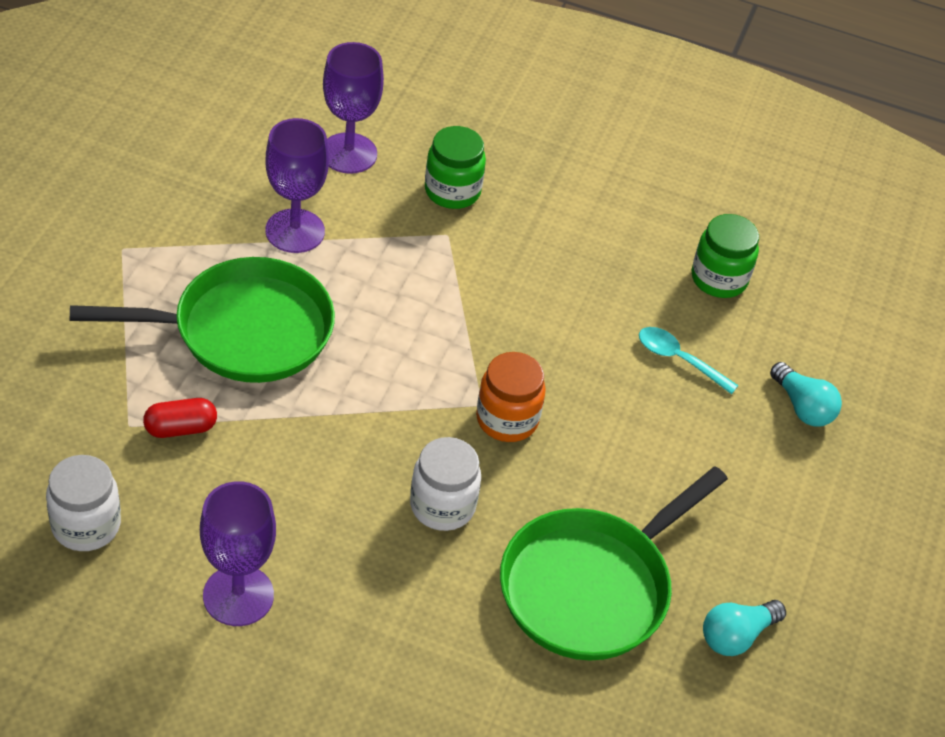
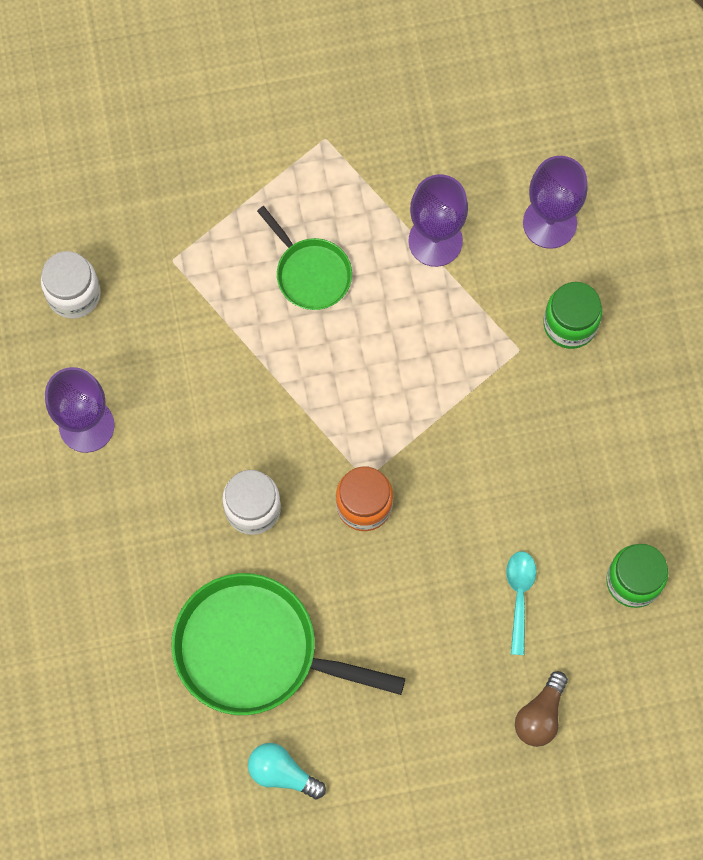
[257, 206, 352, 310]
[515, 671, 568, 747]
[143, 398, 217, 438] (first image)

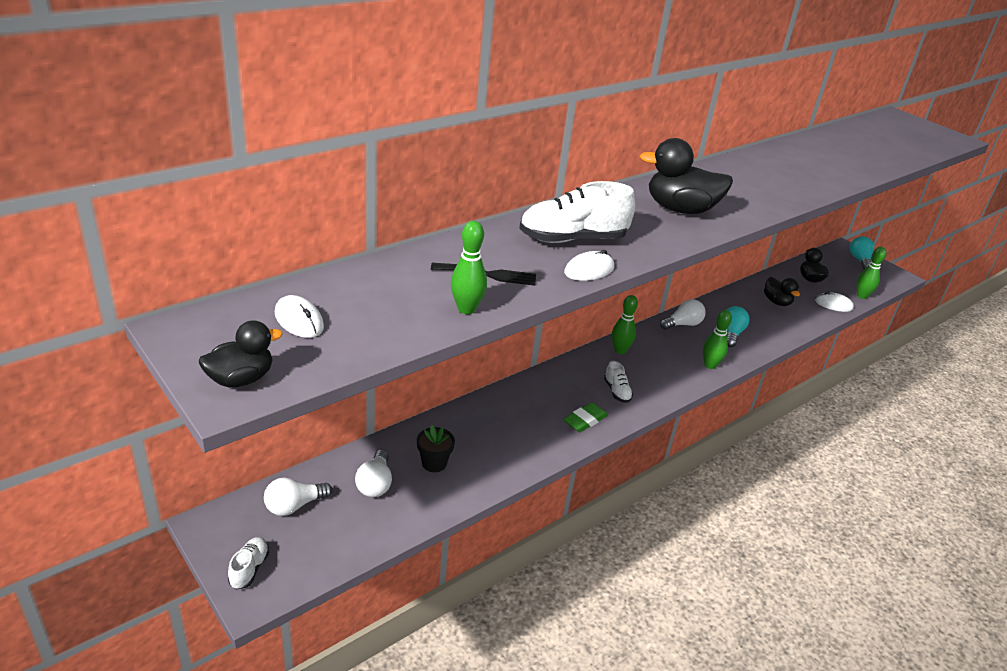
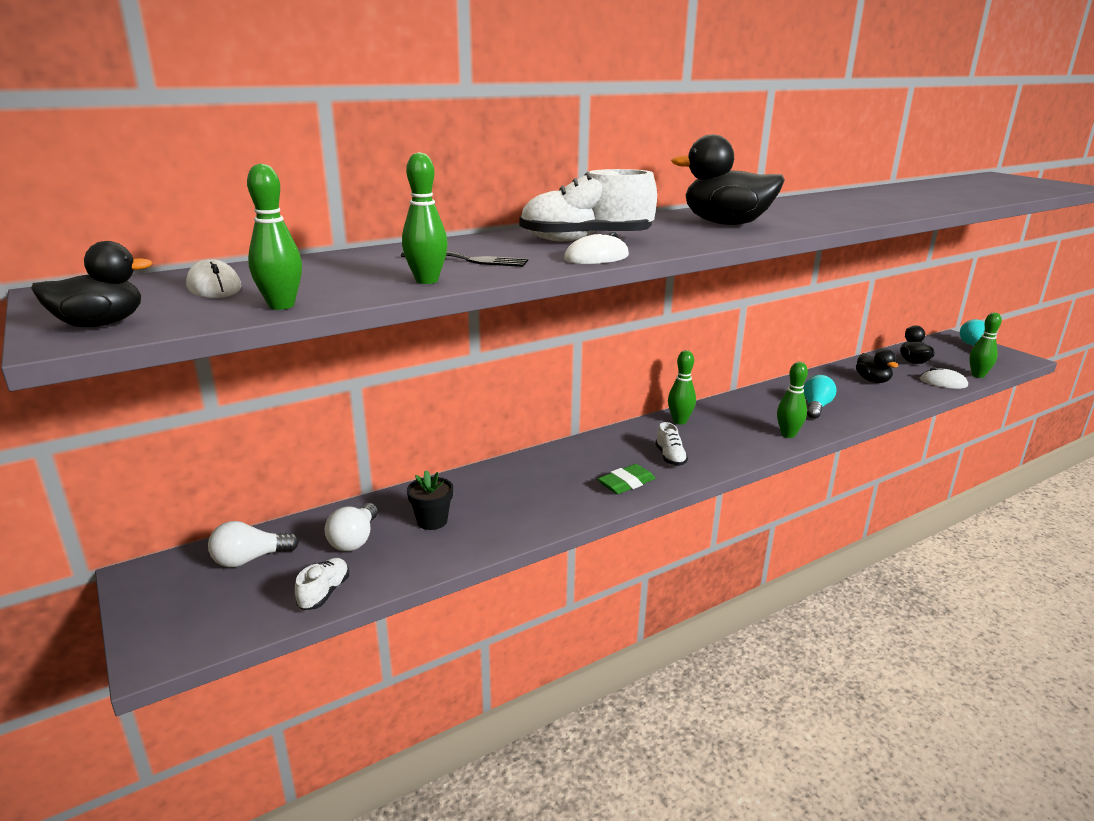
[247, 163, 302, 310]
[295, 558, 349, 610]
[660, 299, 706, 330] (first image)

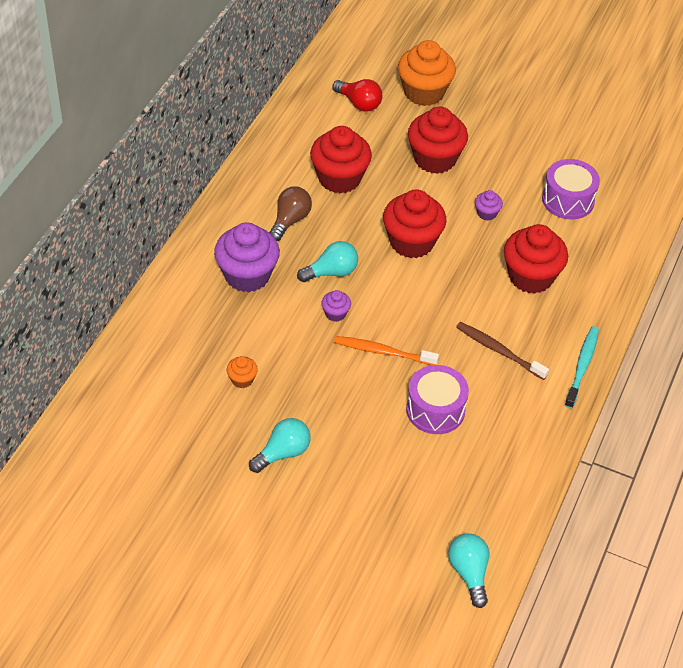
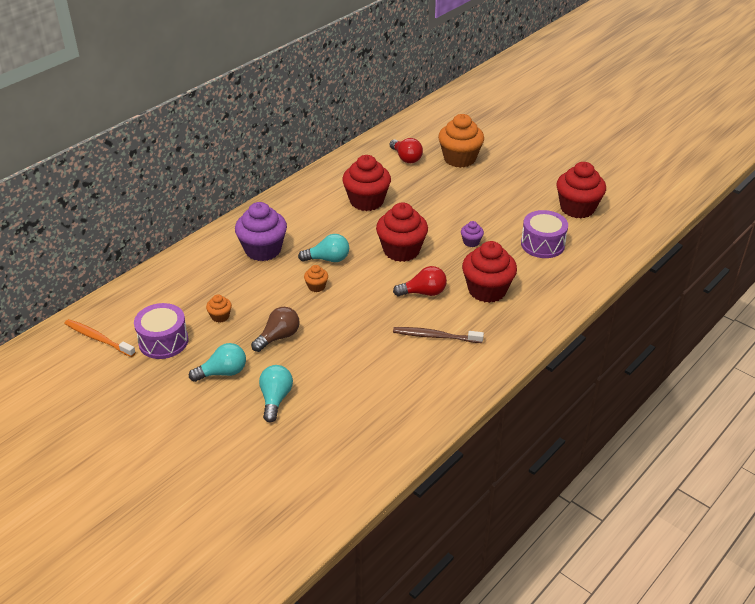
[64, 319, 136, 357]
[134, 303, 188, 359]
[251, 307, 300, 352]
[259, 365, 293, 422]
[304, 265, 328, 292]
[393, 266, 447, 296]
[393, 327, 484, 343]
[557, 162, 606, 218]
[565, 326, 599, 409] (first image)

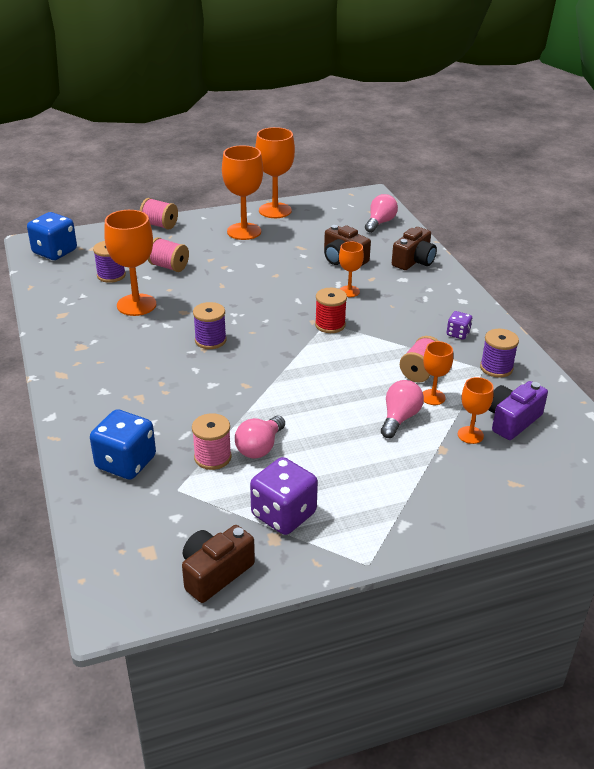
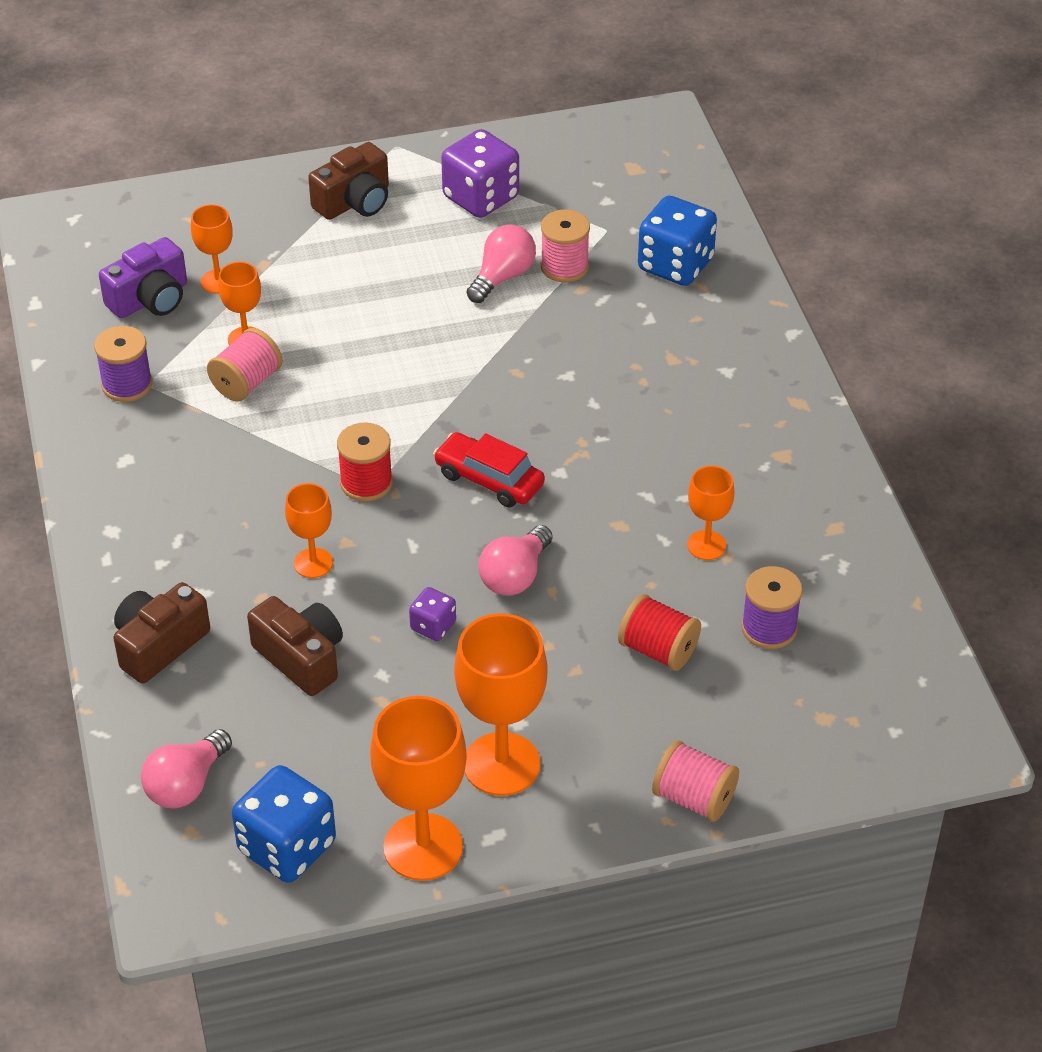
[232, 765, 336, 883]
[308, 142, 389, 220]
[409, 587, 456, 641]
[433, 432, 545, 507]
[478, 525, 553, 596]
[618, 594, 701, 671]
[687, 466, 734, 560]
[193, 302, 226, 349] (first image)

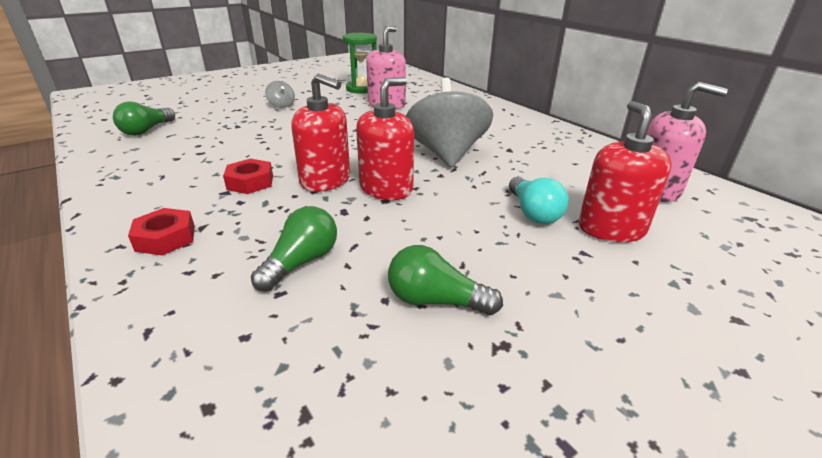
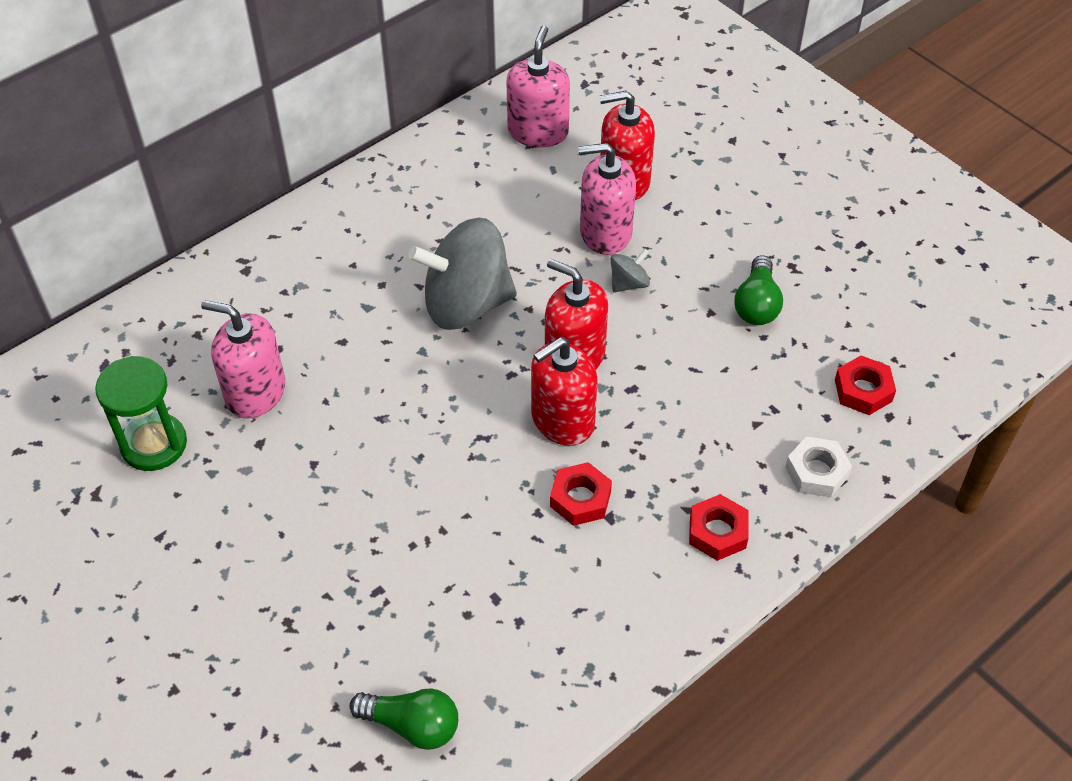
[531, 337, 598, 446]
[578, 143, 636, 255]
[611, 249, 650, 293]
[785, 437, 852, 497]
[835, 355, 896, 415]
[251, 206, 337, 292] (first image)

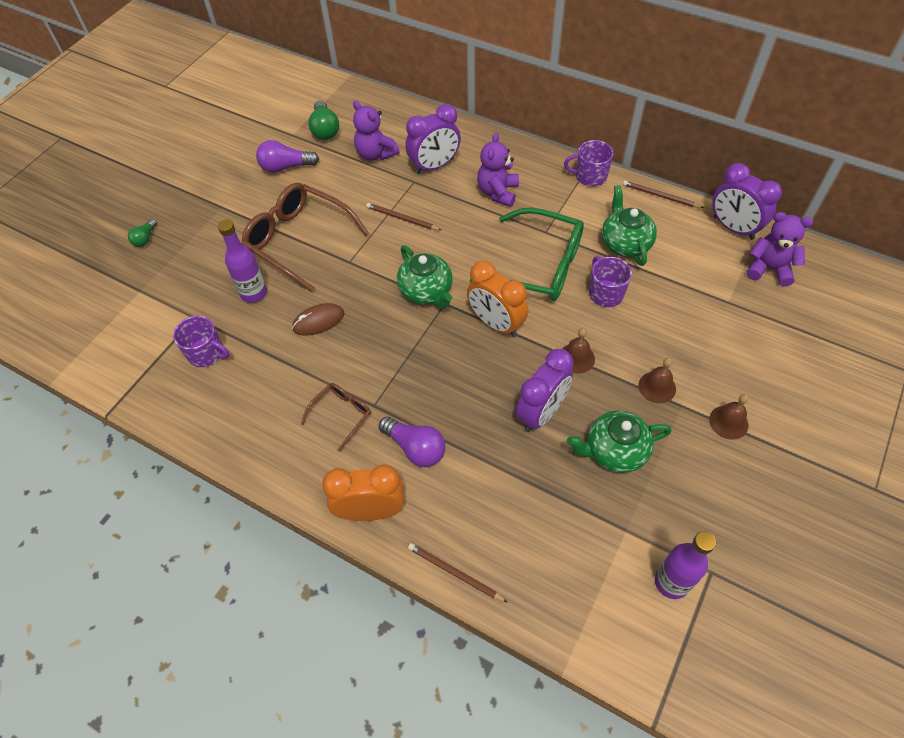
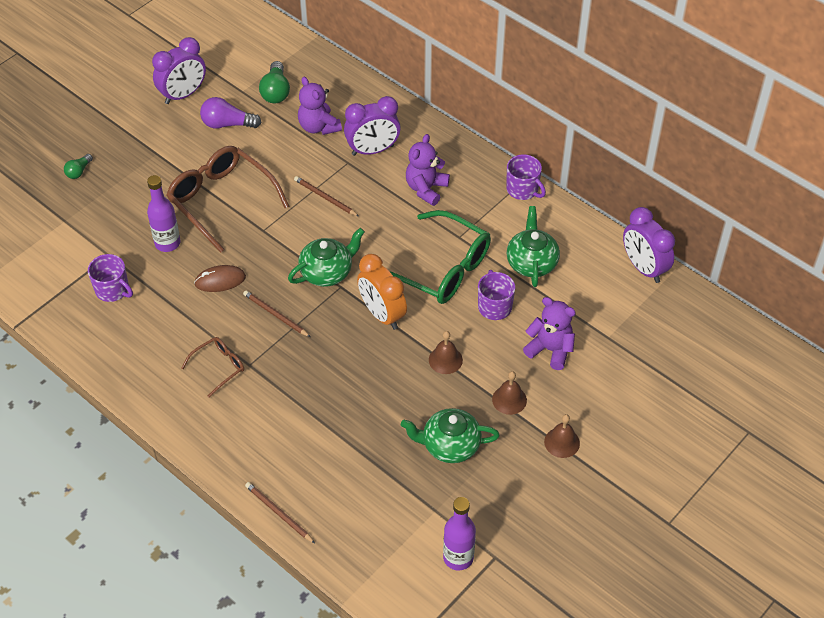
[152, 37, 206, 104]
[243, 290, 310, 337]
[288, 228, 365, 287]
[506, 154, 546, 200]
[523, 297, 576, 370]
[322, 464, 404, 521] (first image)
[379, 416, 445, 467] (first image)

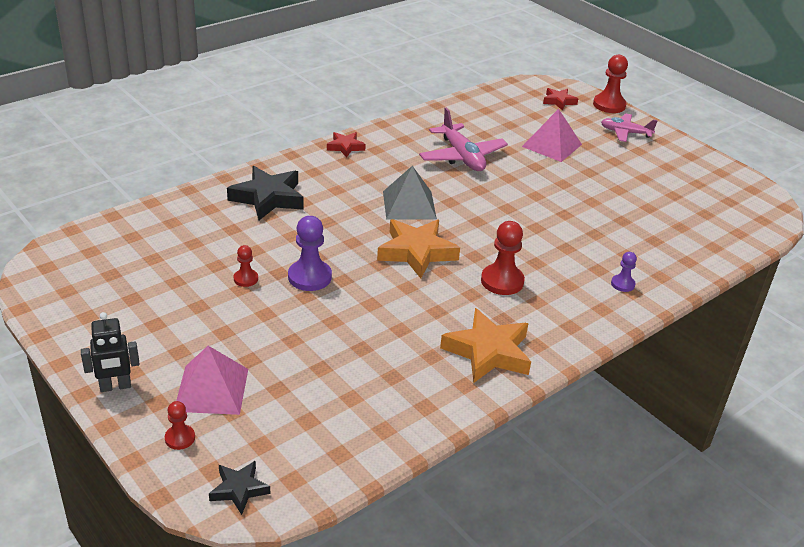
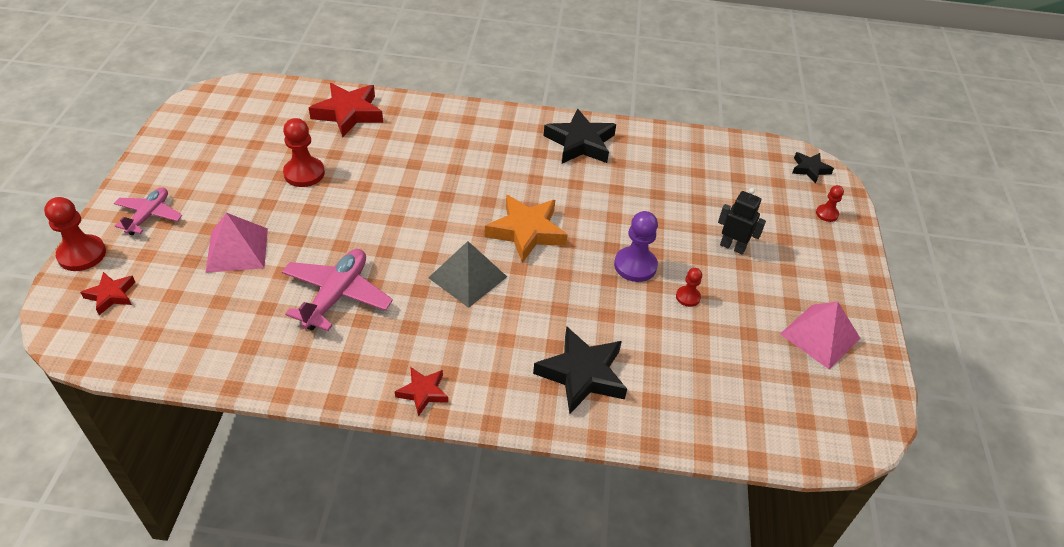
[114, 187, 182, 235]
[283, 118, 325, 187]
[309, 83, 383, 137]
[544, 108, 616, 163]
[718, 188, 766, 254]
[780, 302, 860, 369]
[611, 252, 637, 292] (first image)

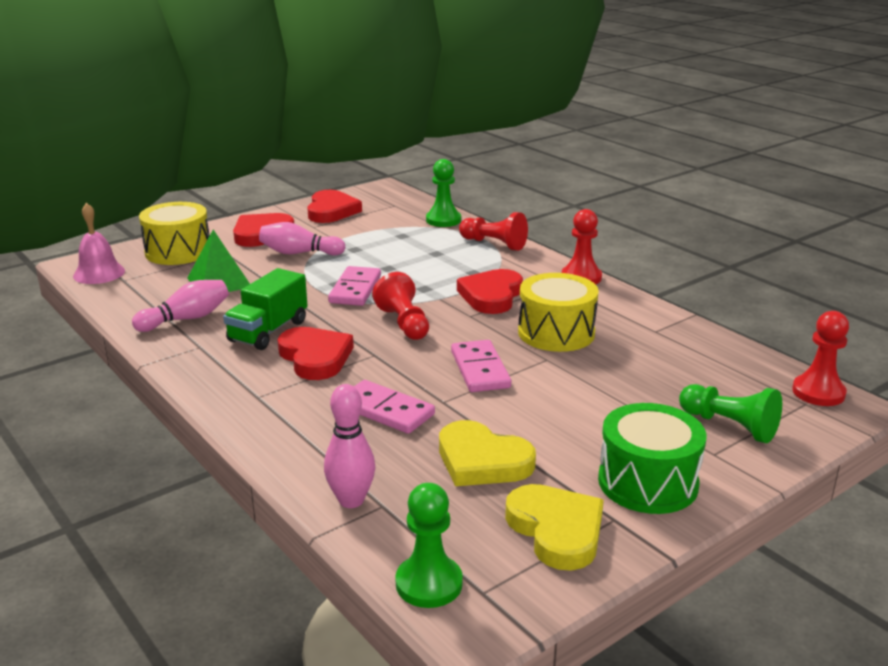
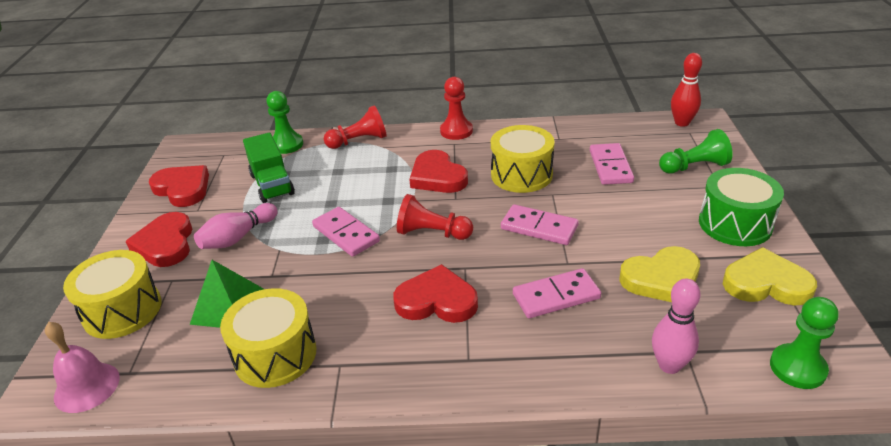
[220, 288, 317, 388]
[243, 133, 295, 203]
[590, 143, 634, 185]
[671, 53, 702, 127]

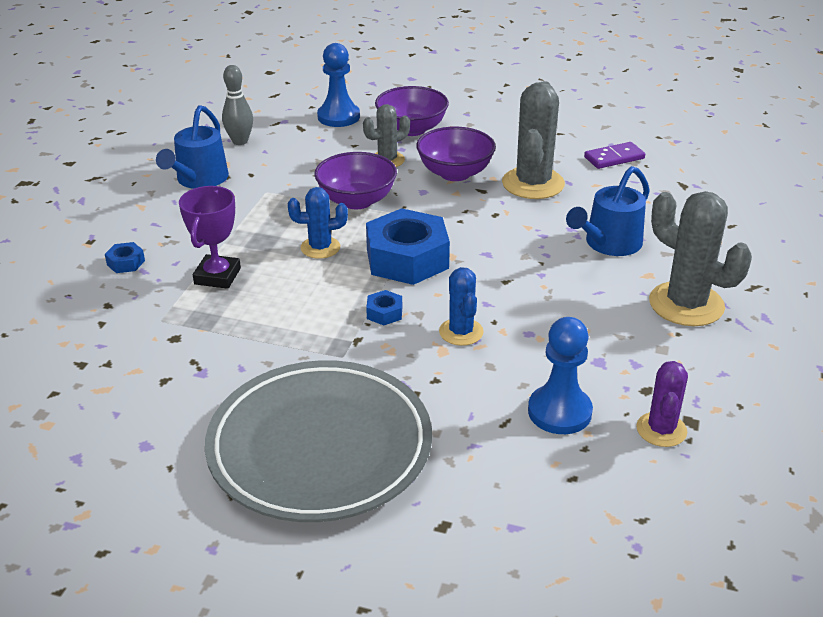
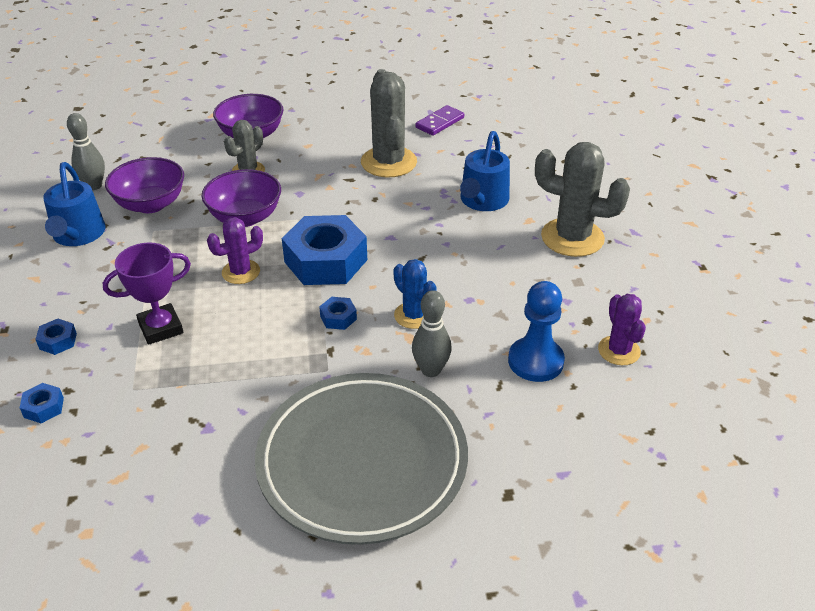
[20, 383, 64, 423]
[103, 242, 191, 345]
[105, 157, 184, 213]
[207, 217, 263, 284]
[412, 290, 452, 377]
[317, 43, 360, 127] (first image)

